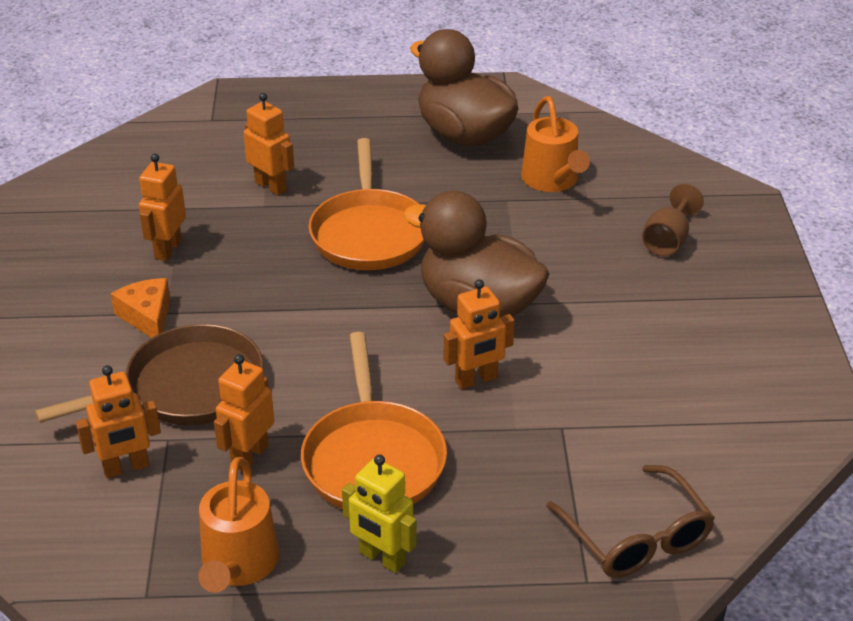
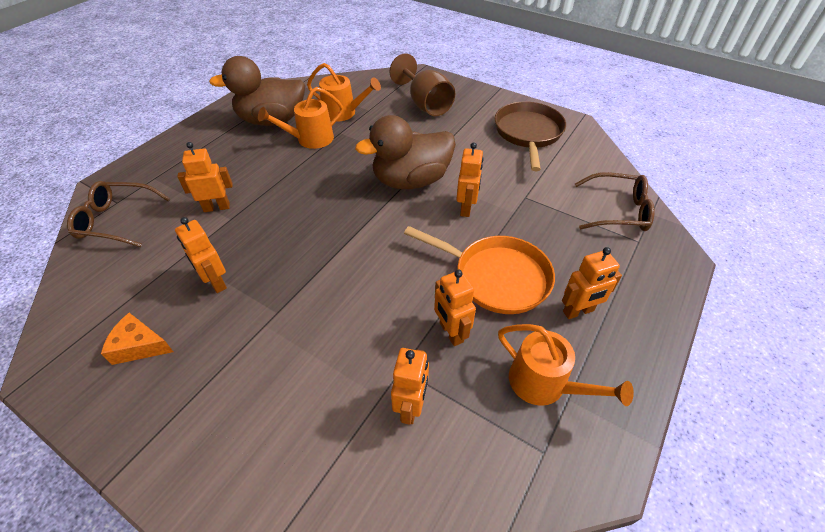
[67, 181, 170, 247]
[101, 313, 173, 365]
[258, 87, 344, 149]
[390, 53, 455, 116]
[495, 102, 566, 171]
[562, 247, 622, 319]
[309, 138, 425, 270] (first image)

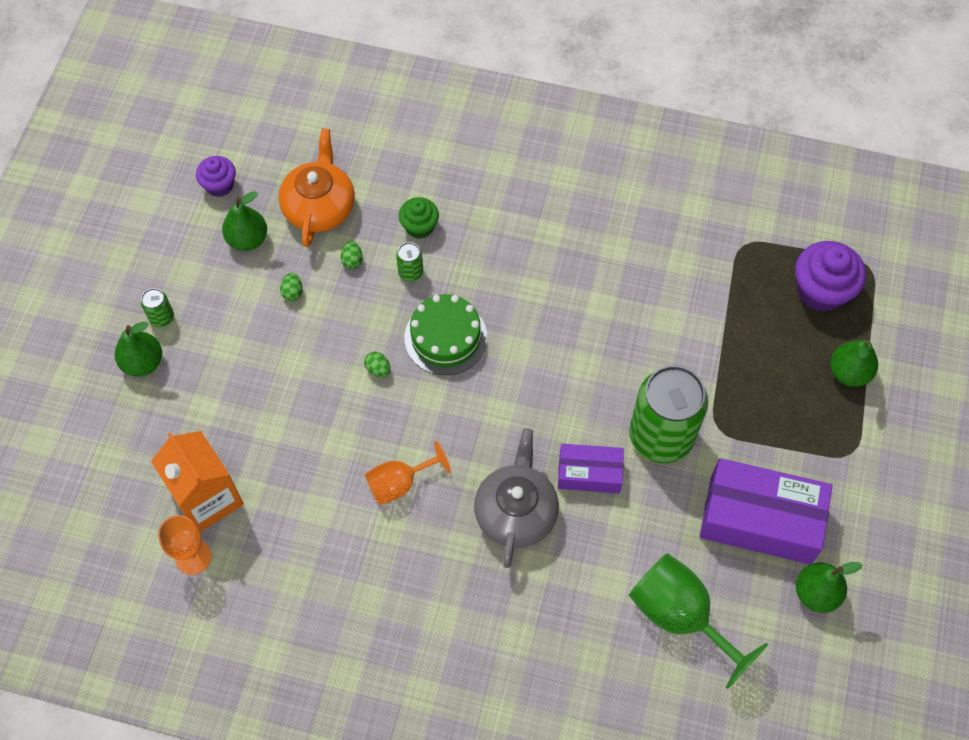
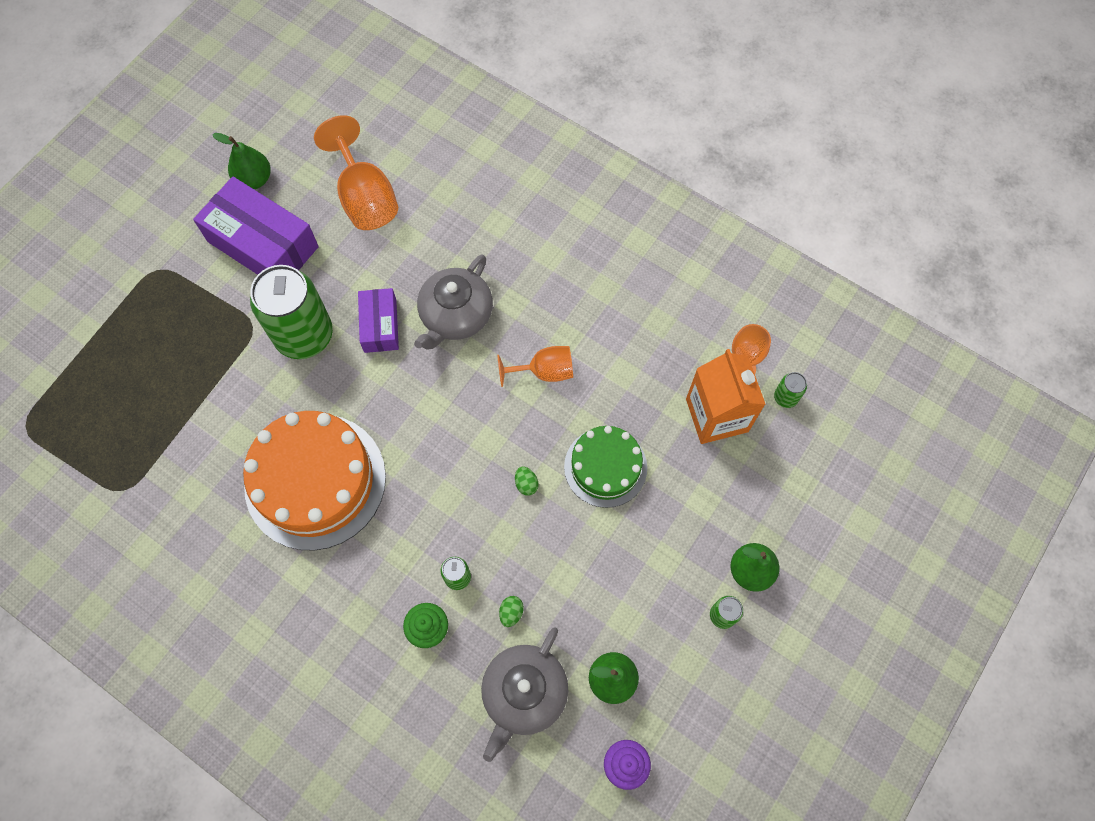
[243, 411, 386, 551]
[314, 115, 398, 230]
[358, 288, 399, 353]
[481, 627, 568, 762]
[564, 426, 647, 508]
[774, 372, 807, 408]
[280, 273, 303, 301] (first image)
[795, 241, 866, 312] (first image)
[830, 339, 878, 387] (first image)

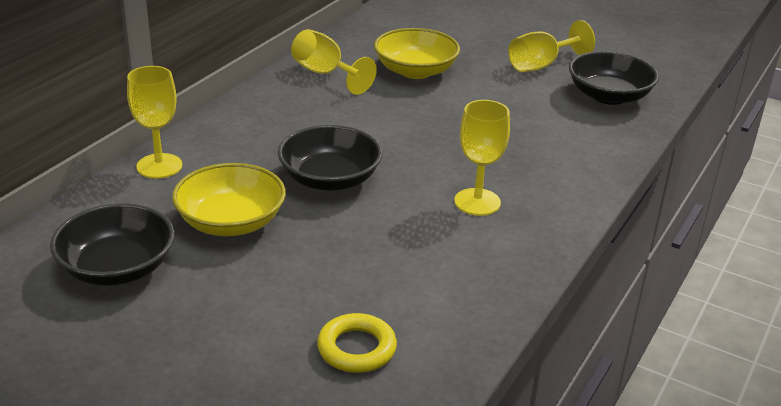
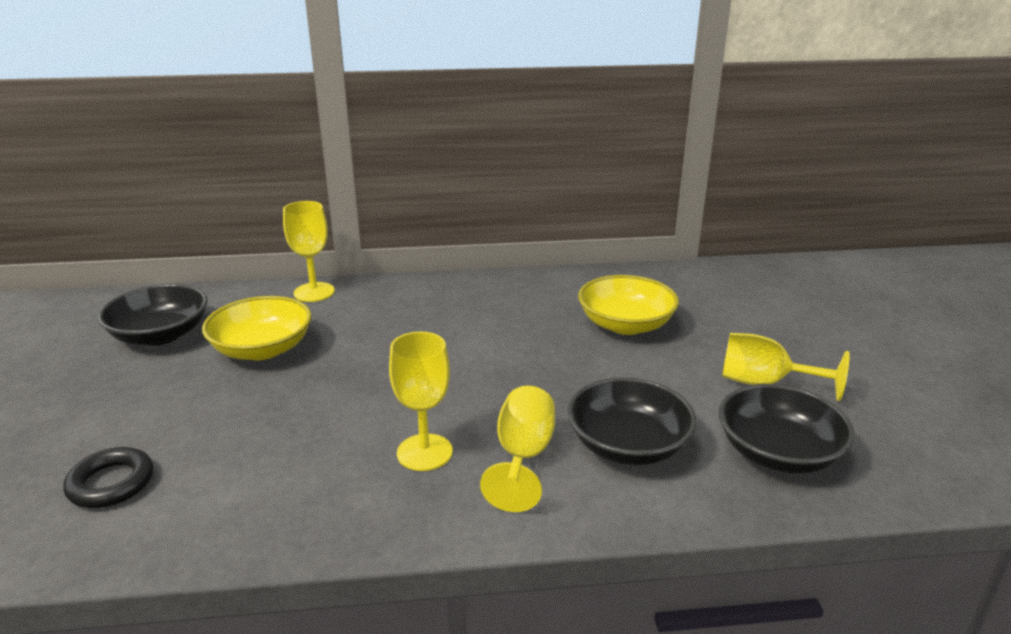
[63, 447, 153, 508]
[480, 386, 555, 512]
[567, 377, 697, 465]

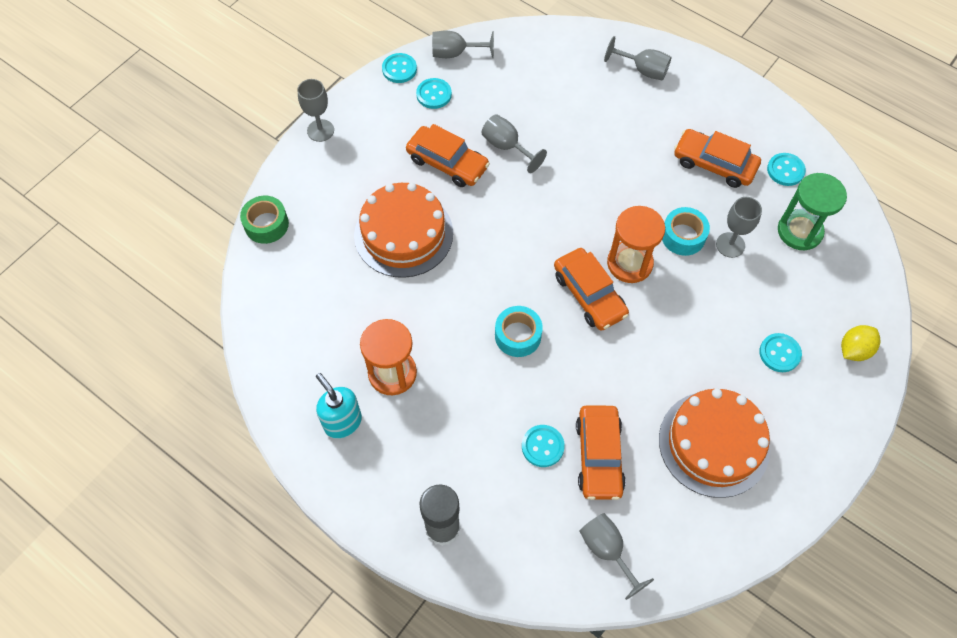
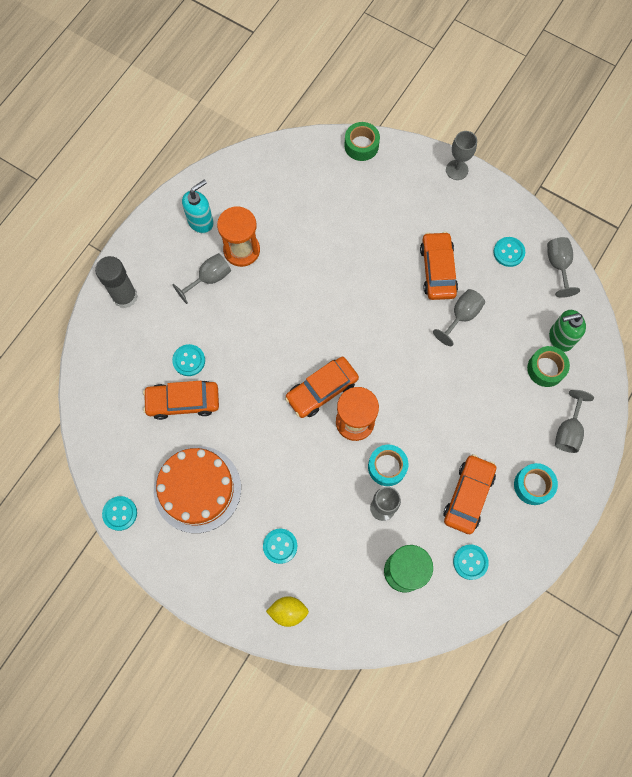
[102, 496, 137, 531]
[173, 253, 231, 304]
[266, 596, 309, 627]
[420, 232, 458, 300]
[514, 463, 558, 505]
[527, 346, 570, 387]
[549, 310, 586, 352]
[354, 183, 453, 278] (first image)

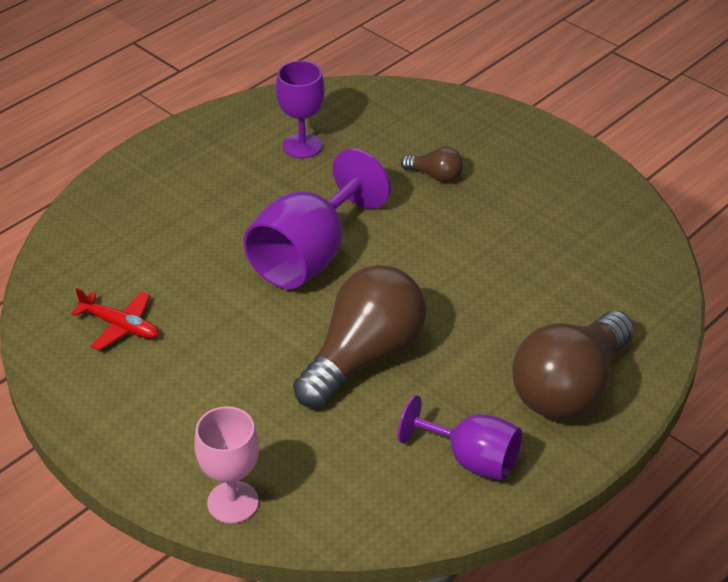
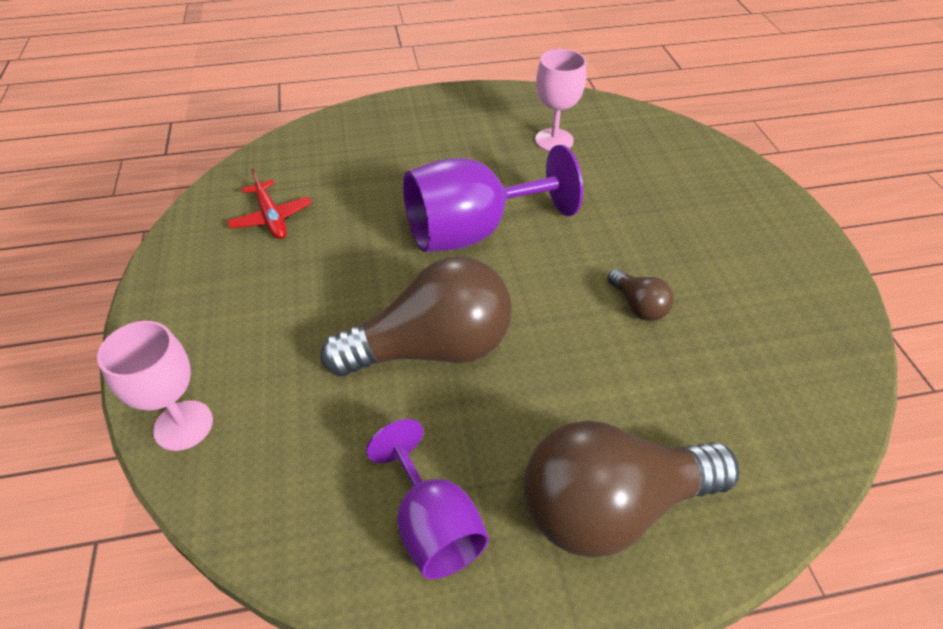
[535, 49, 586, 151]
[607, 269, 674, 321]

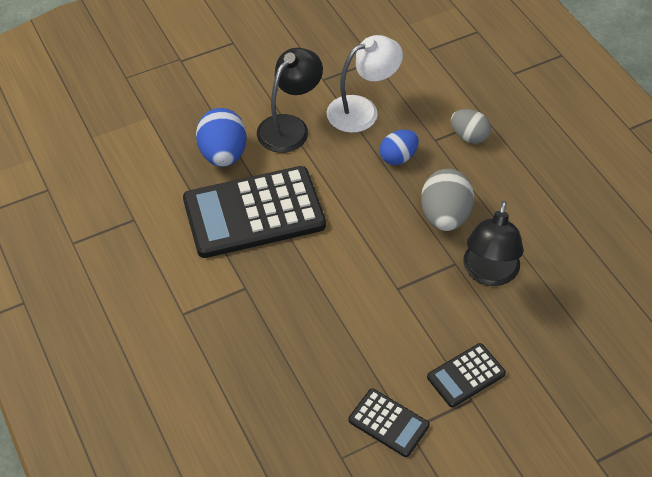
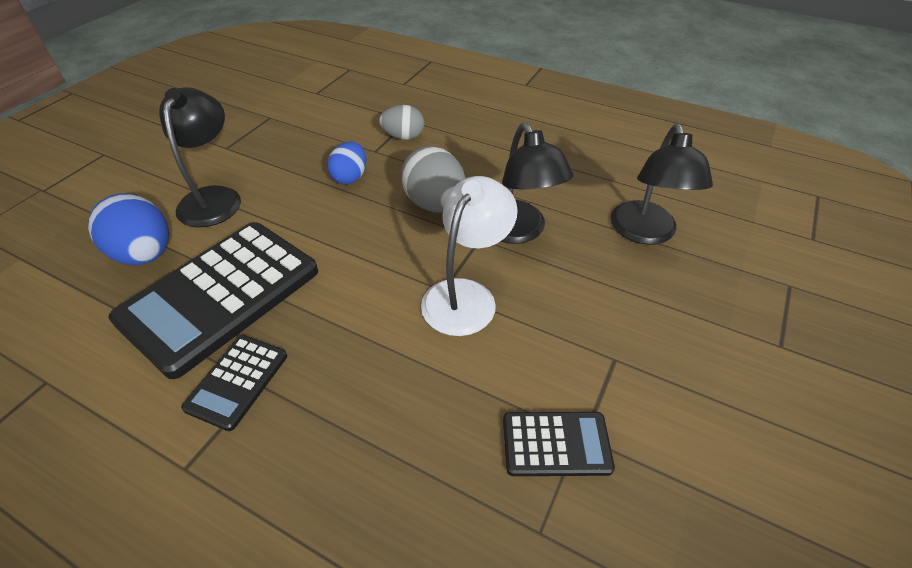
[181, 335, 287, 431]
[421, 176, 518, 336]
[611, 124, 713, 245]

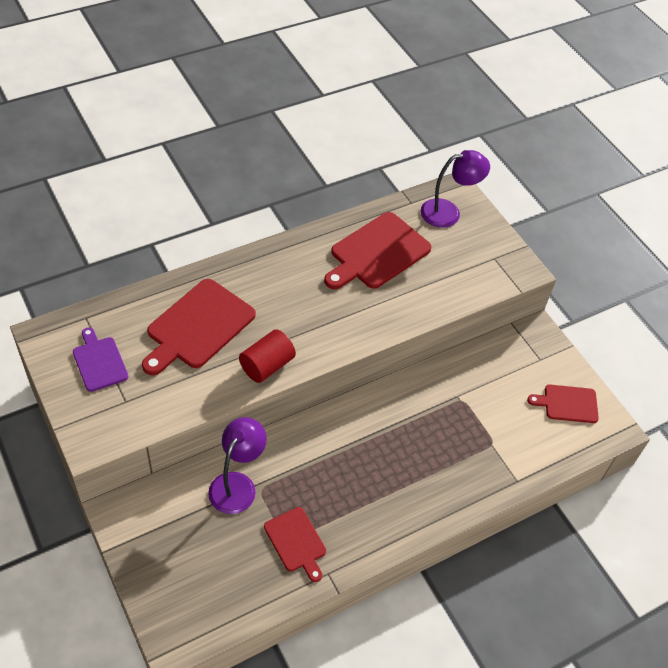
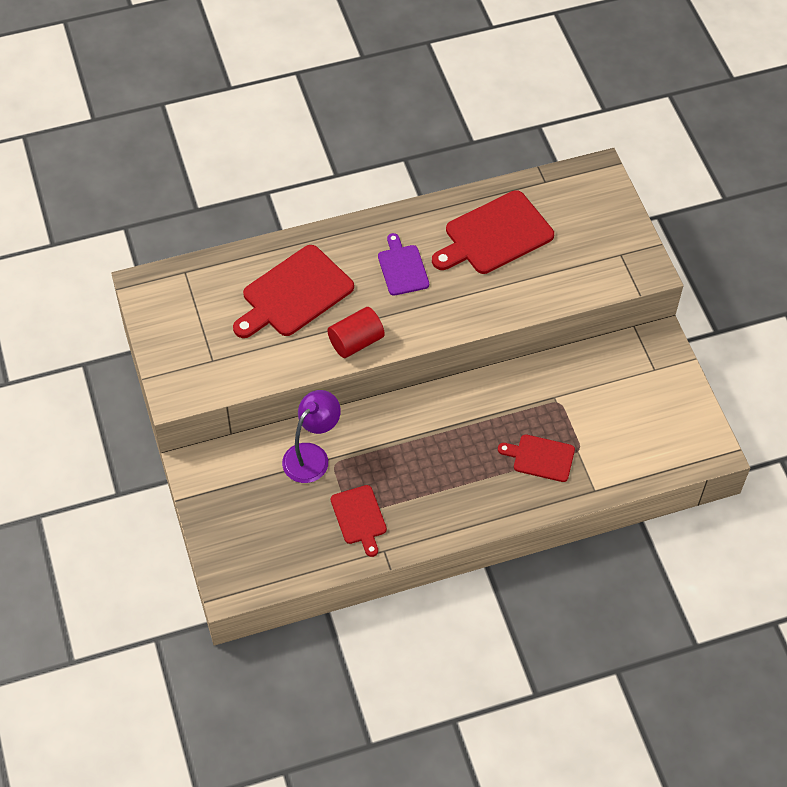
[378, 233, 429, 296]
[498, 434, 575, 482]
[420, 150, 490, 228] (first image)

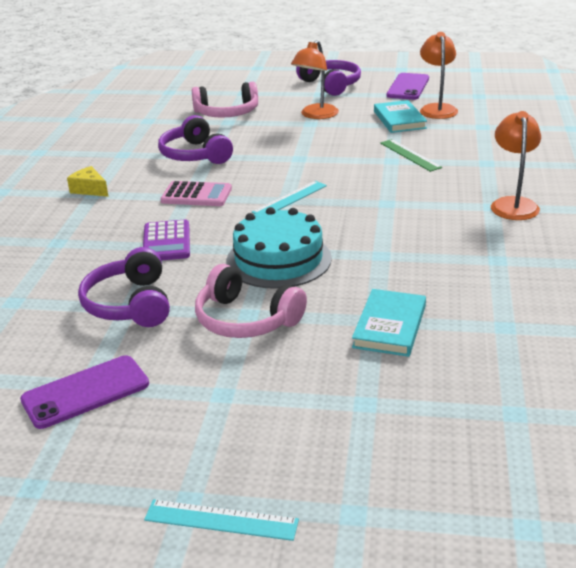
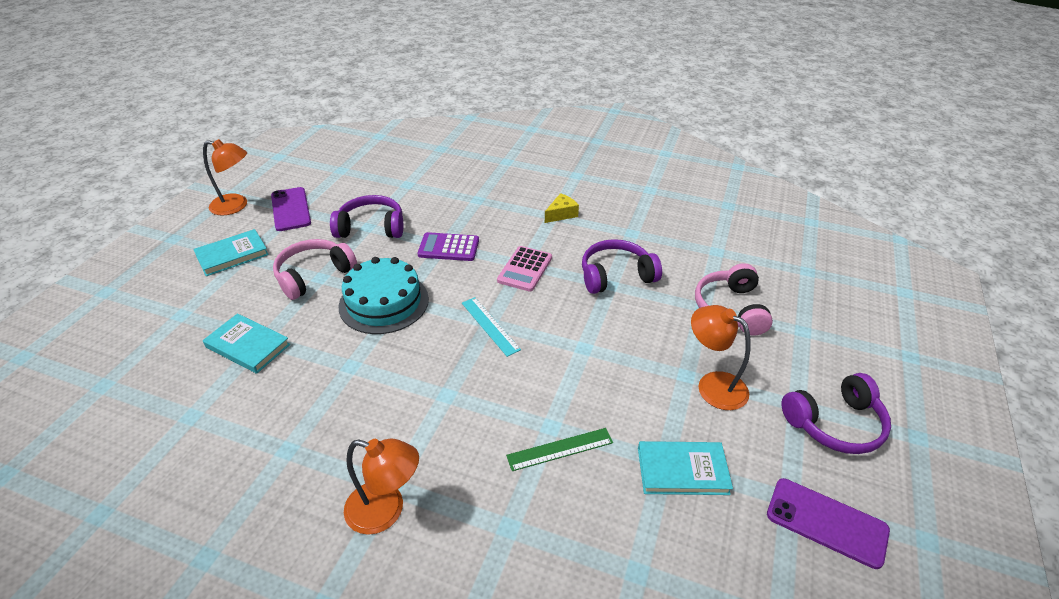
[193, 229, 269, 276]
[203, 139, 247, 215]
[144, 499, 299, 541] (first image)

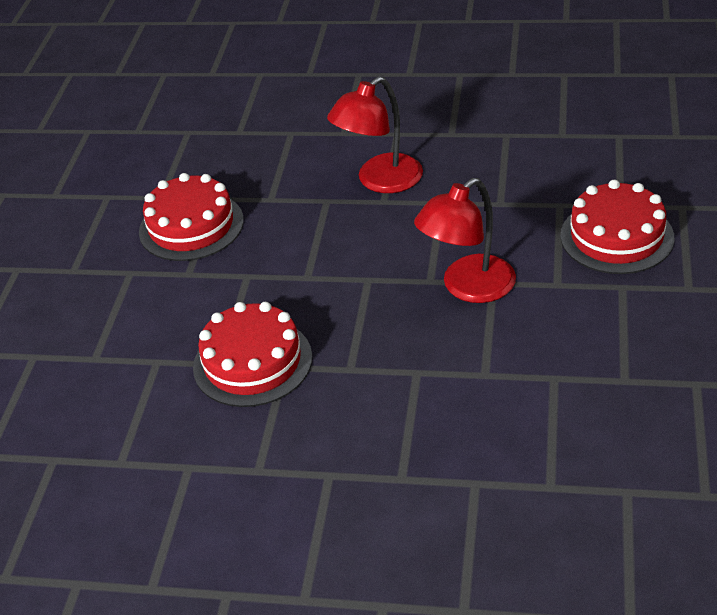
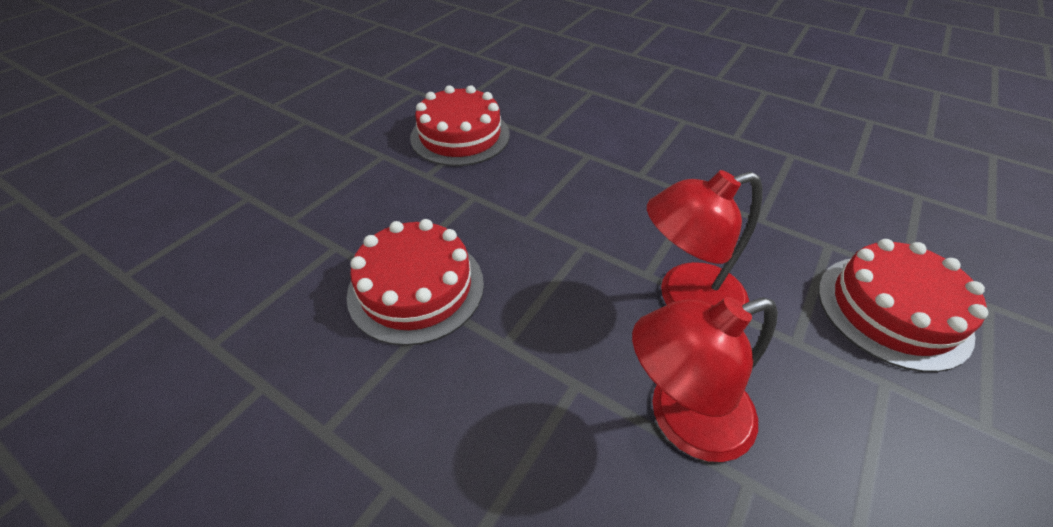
[632, 297, 778, 462]

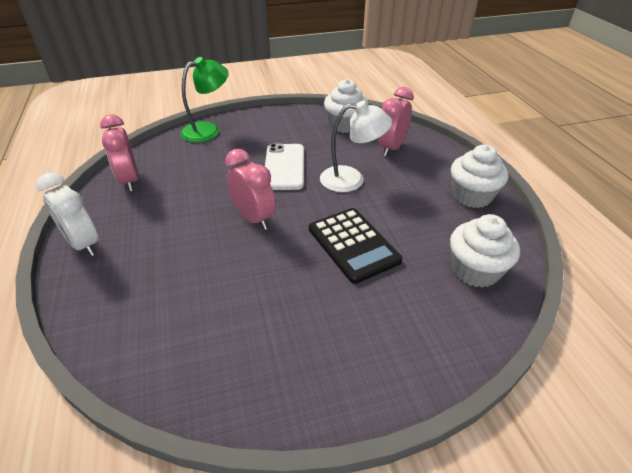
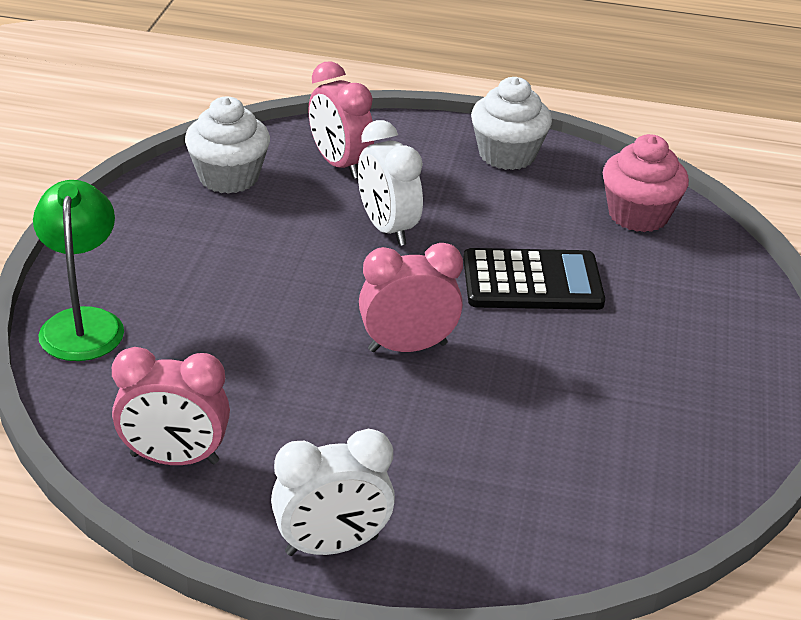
[358, 120, 423, 246]
[603, 134, 689, 232]
[265, 144, 304, 190] (first image)

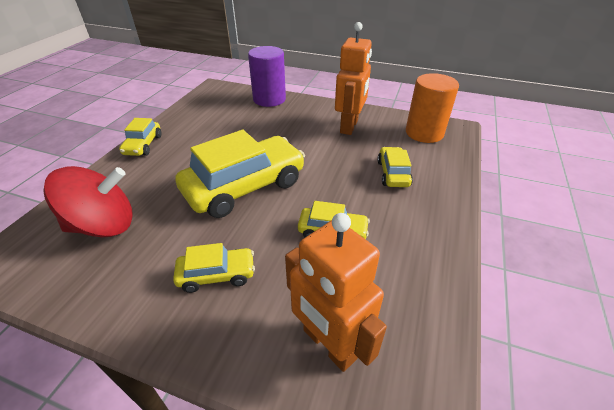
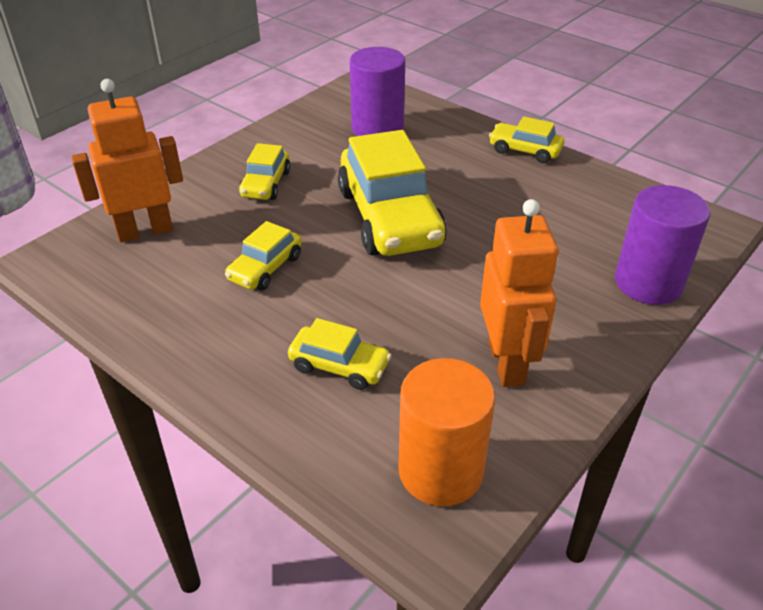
[350, 47, 405, 136]
[480, 199, 558, 387]

